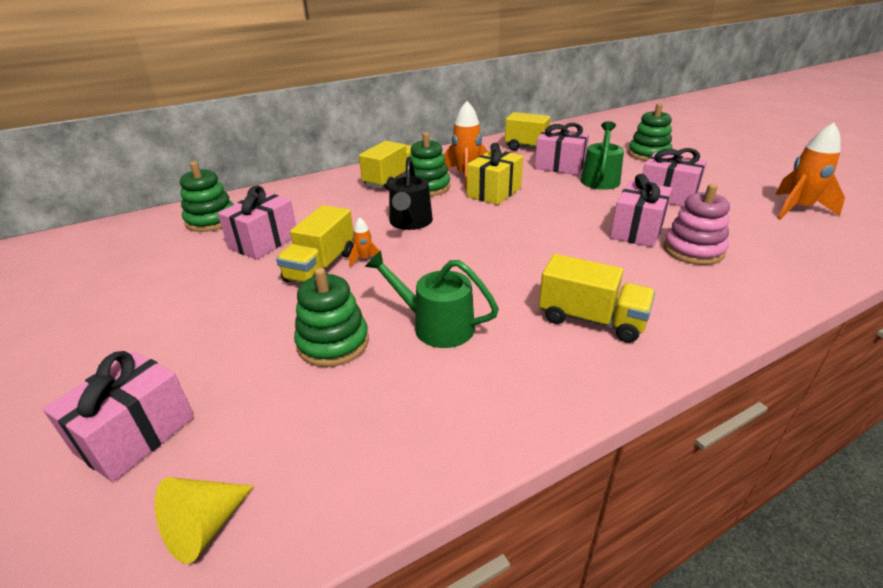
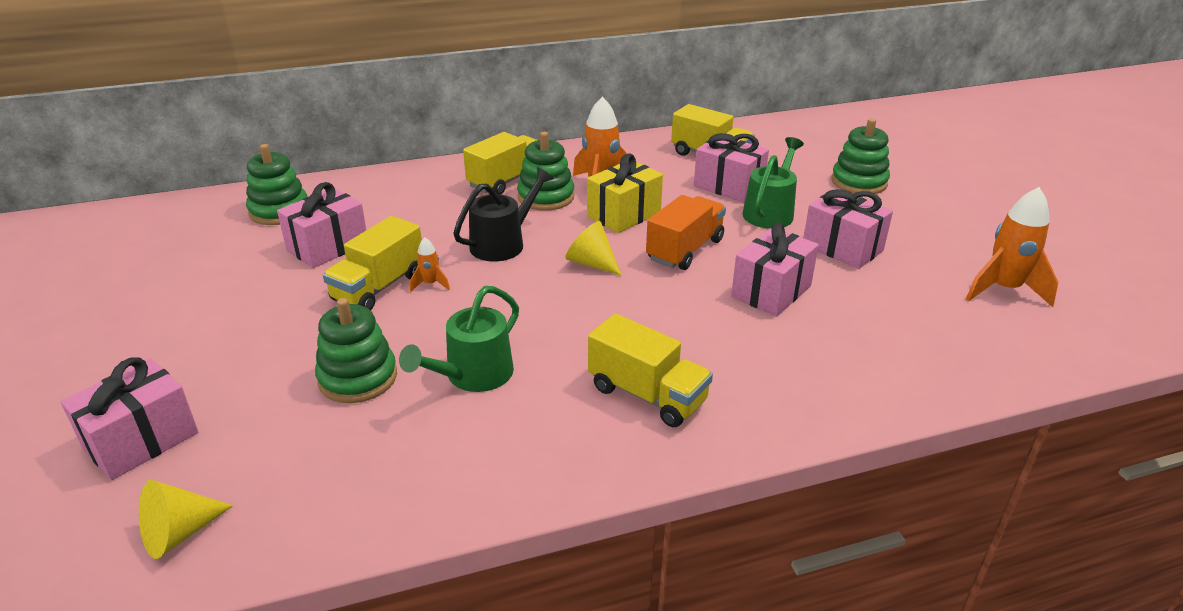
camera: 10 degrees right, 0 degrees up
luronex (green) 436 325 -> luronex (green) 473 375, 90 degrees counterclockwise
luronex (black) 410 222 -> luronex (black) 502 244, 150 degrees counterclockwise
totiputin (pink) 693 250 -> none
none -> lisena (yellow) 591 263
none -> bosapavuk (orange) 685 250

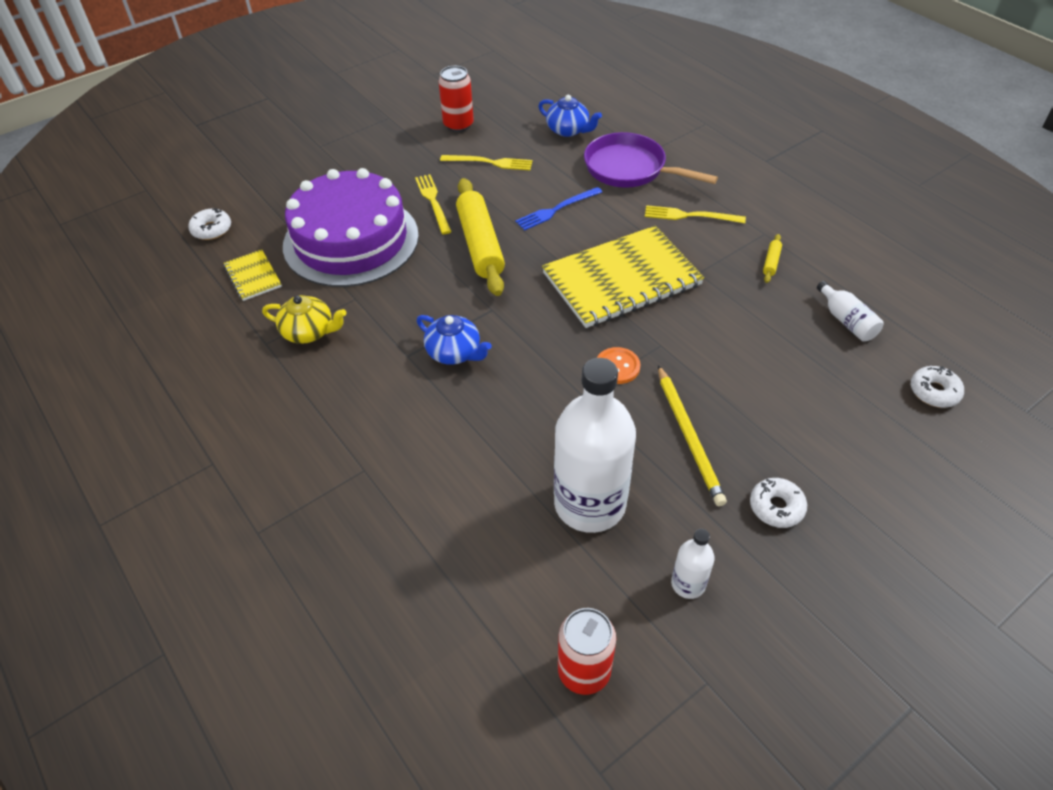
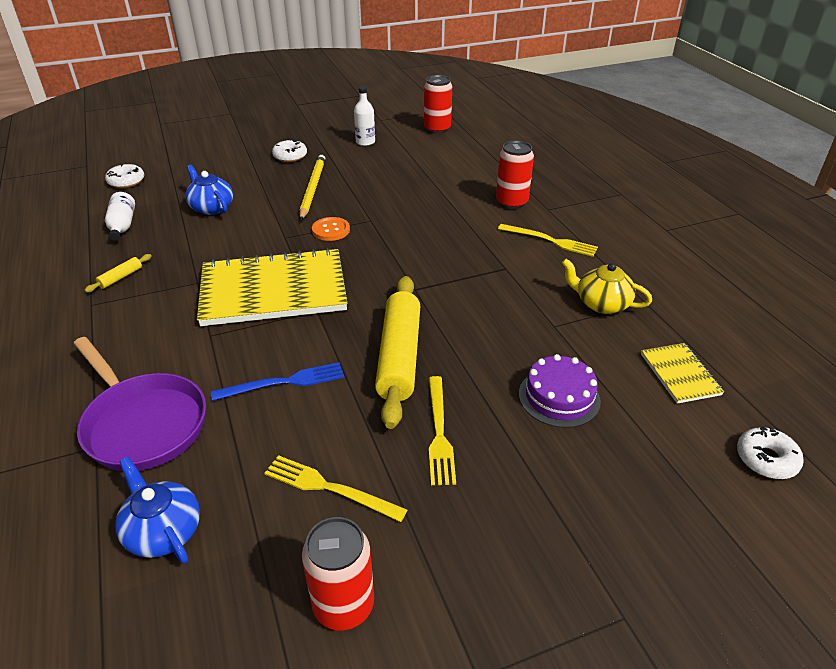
camera: 165 degrees left, 10 degrees down
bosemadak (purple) 351 240 -> bosemadak (purple) 559 397, x0.45
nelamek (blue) 454 352 -> nelamek (blue) 211 207, shifted
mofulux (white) 590 504 -> none
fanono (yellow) 690 216 -> fanono (yellow) 550 241, shifted
none -> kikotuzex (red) 511 202

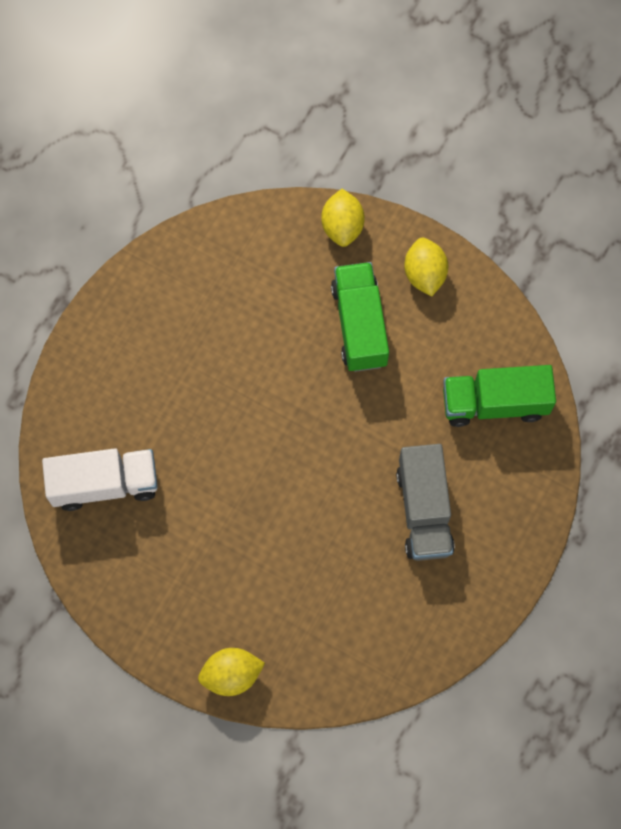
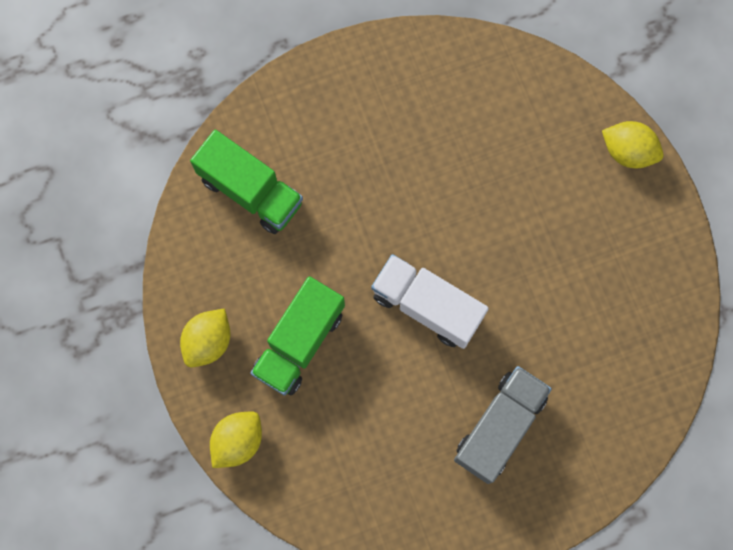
camera: 140 degrees left, 5 degrees up
bosapavuk (white) 105 484 -> bosapavuk (white) 427 306, shifted
bosapavuk (grey) 424 510 -> bosapavuk (grey) 499 427, shifted

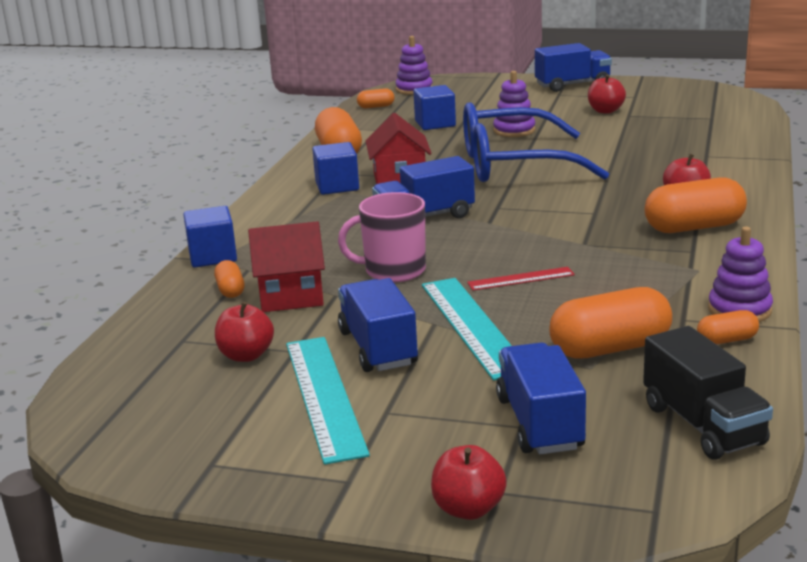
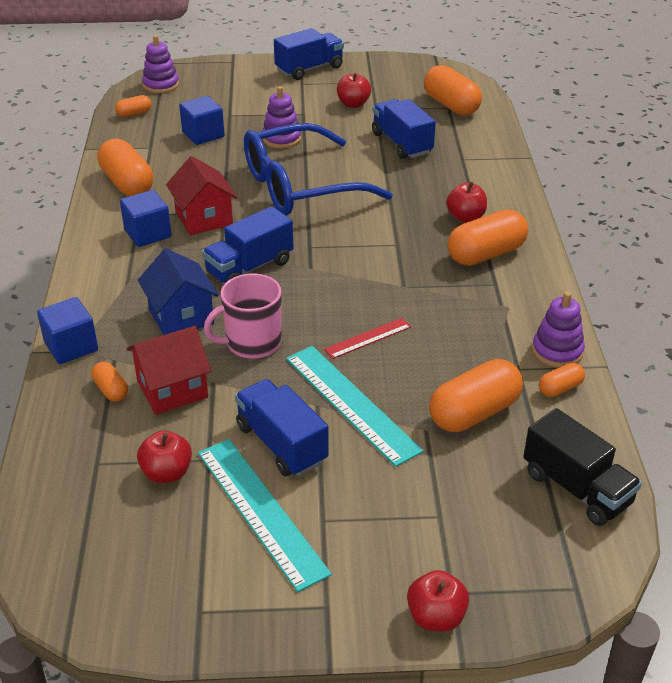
camera: 20 degrees left, 15 degrees up
bosapavuk (blue) 540 423 -> bosapavuk (blue) 402 143, shifted
none -> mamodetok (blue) 181 316
none -> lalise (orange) 451 105

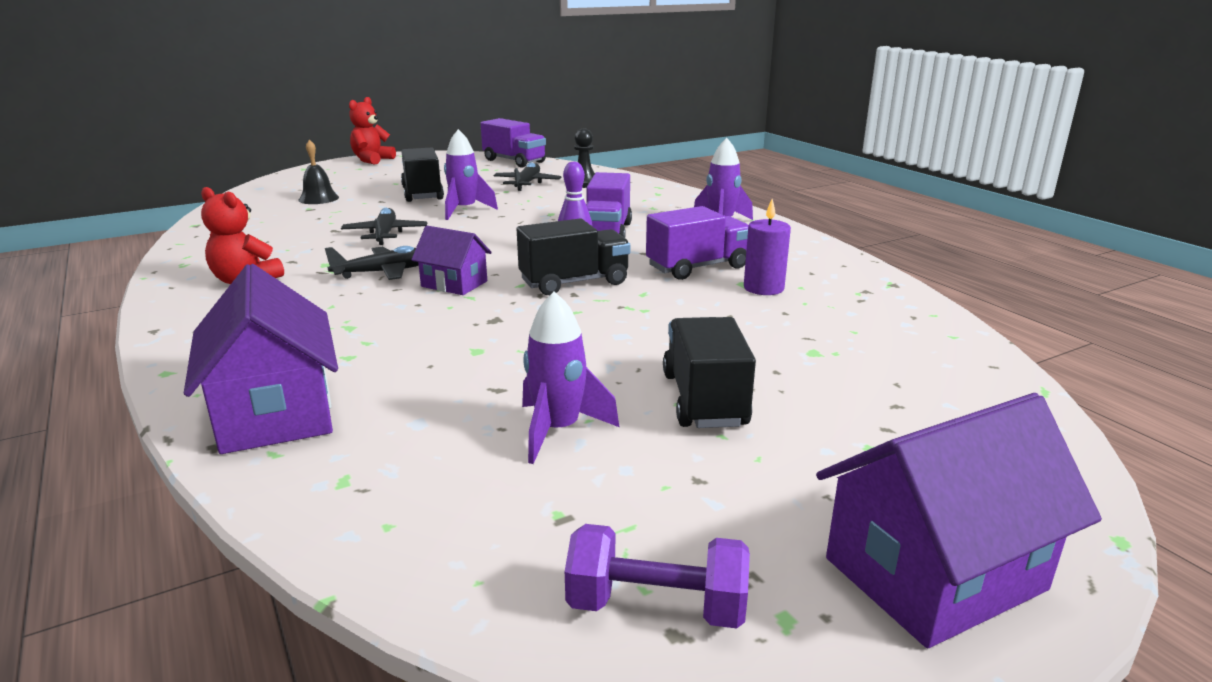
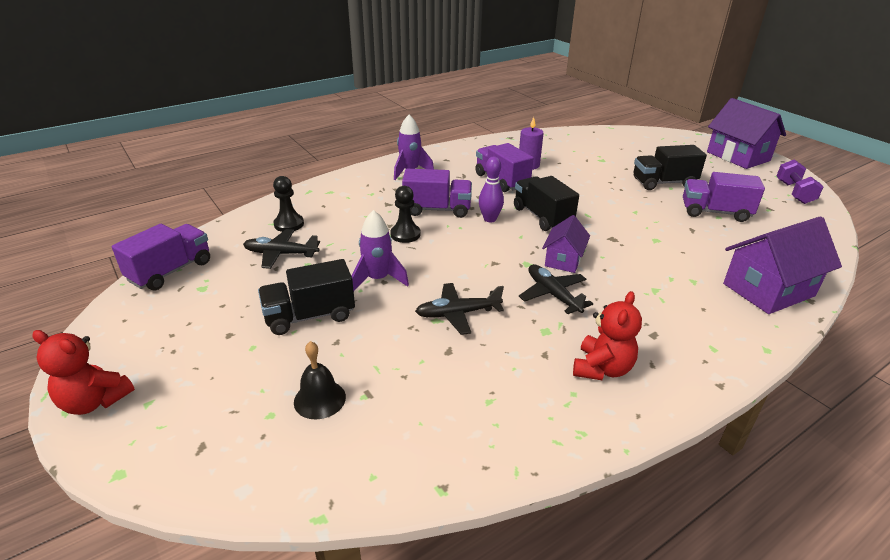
camera: 95 degrees left, 10 degrees up
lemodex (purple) 558 430 -> bosapavuk (purple) 715 212
none -> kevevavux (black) 405 234

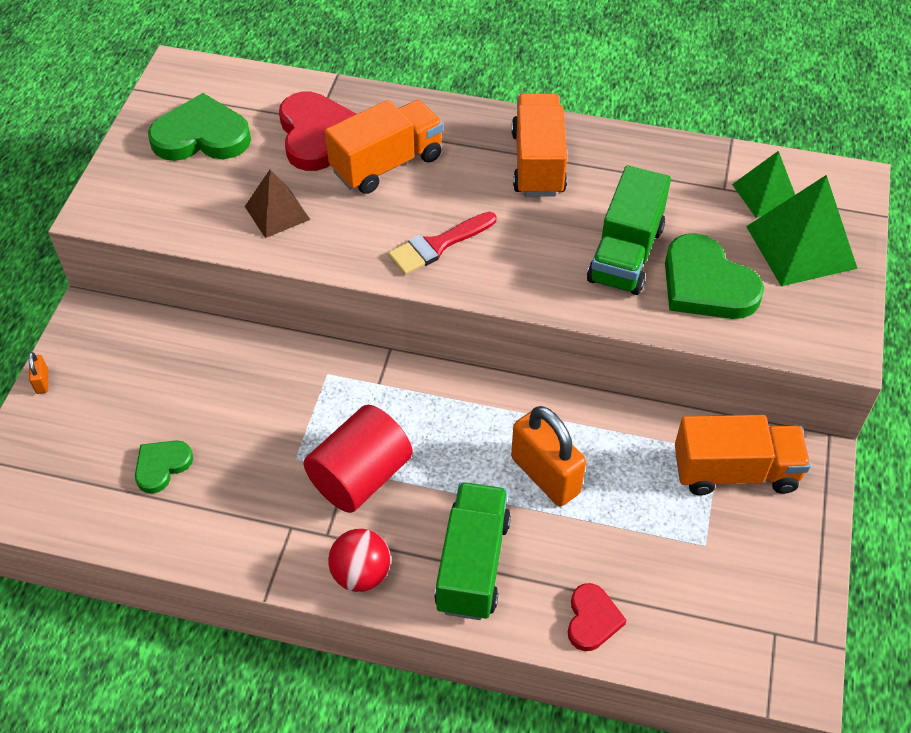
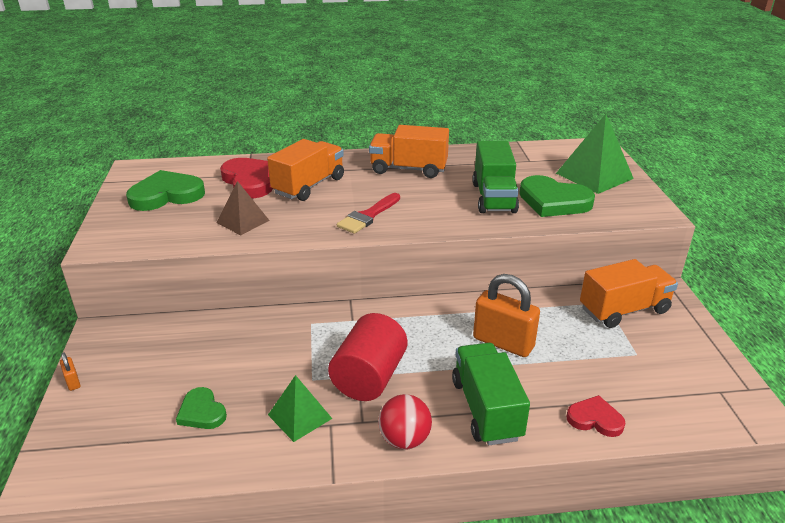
camera: 20 degrees left, 20 degrees down
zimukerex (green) 162 466 -> zimukerex (green) 202 412, 60 degrees counterclockwise
bosapavuk (orange) 538 163 -> bosapavuk (orange) 408 169, 60 degrees counterclockwise
zimukerex (red) 592 619 -> zimukerex (red) 595 419, 60 degrees counterclockwise
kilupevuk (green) 765 194 -> kilupevuk (green) 300 416, shifted

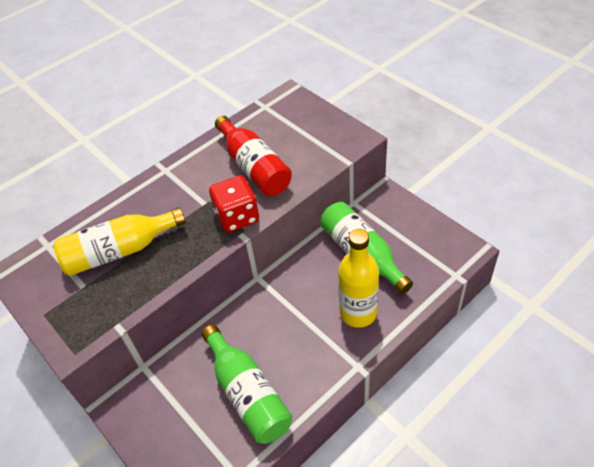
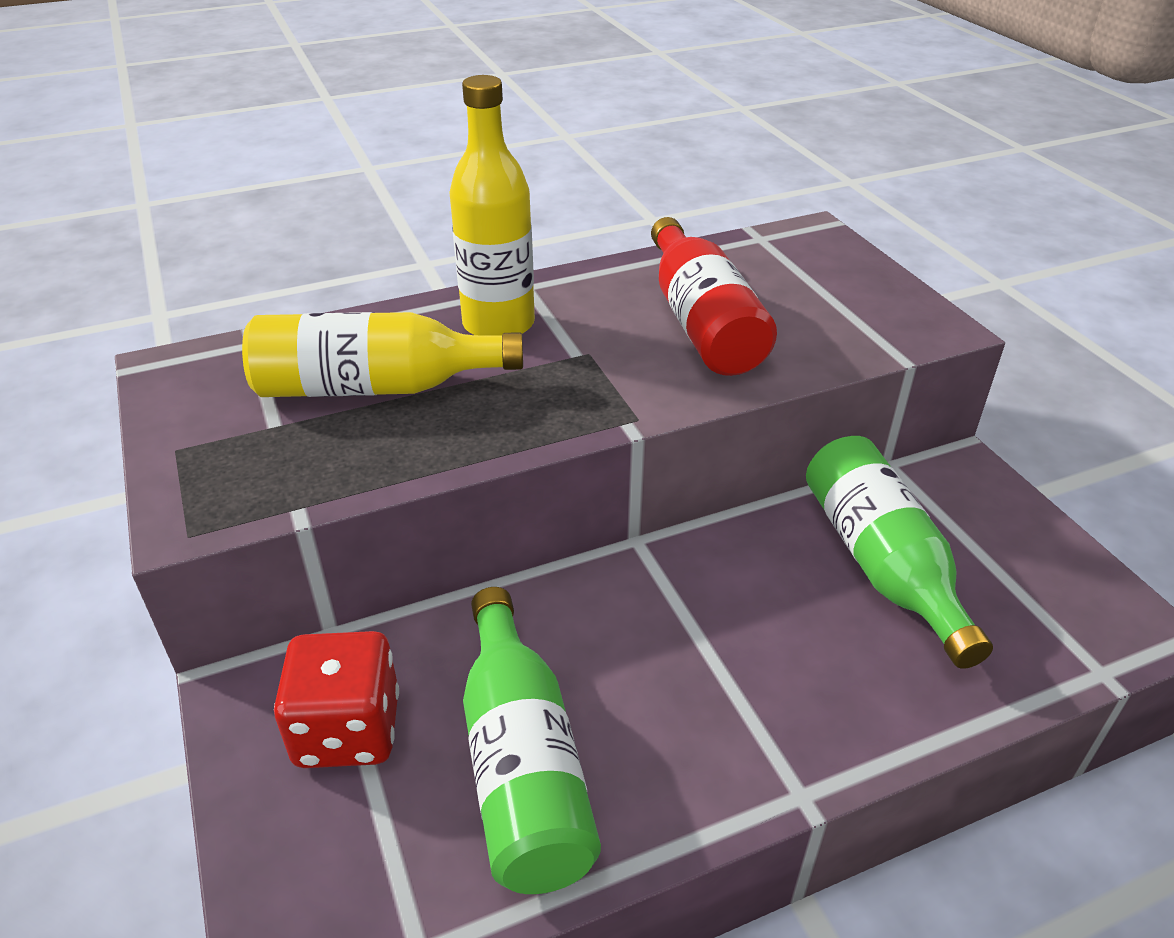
camera: 15 degrees right, 10 degrees down
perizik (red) 237 217 -> perizik (red) 348 730, shifted
mofulux (yellow) 358 313 -> mofulux (yellow) 498 324, shifted

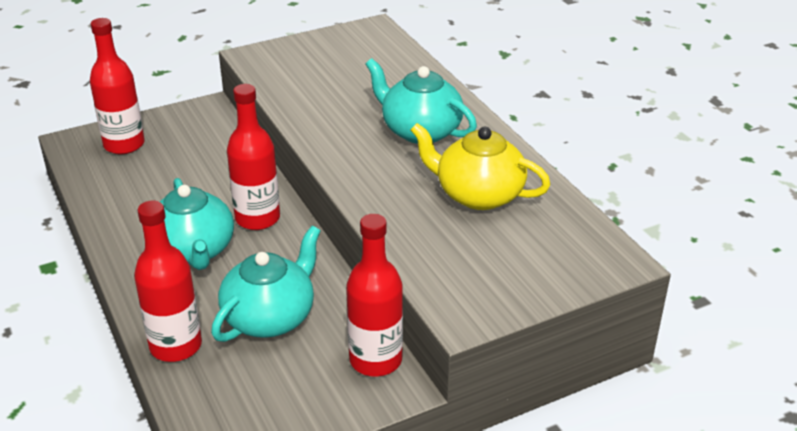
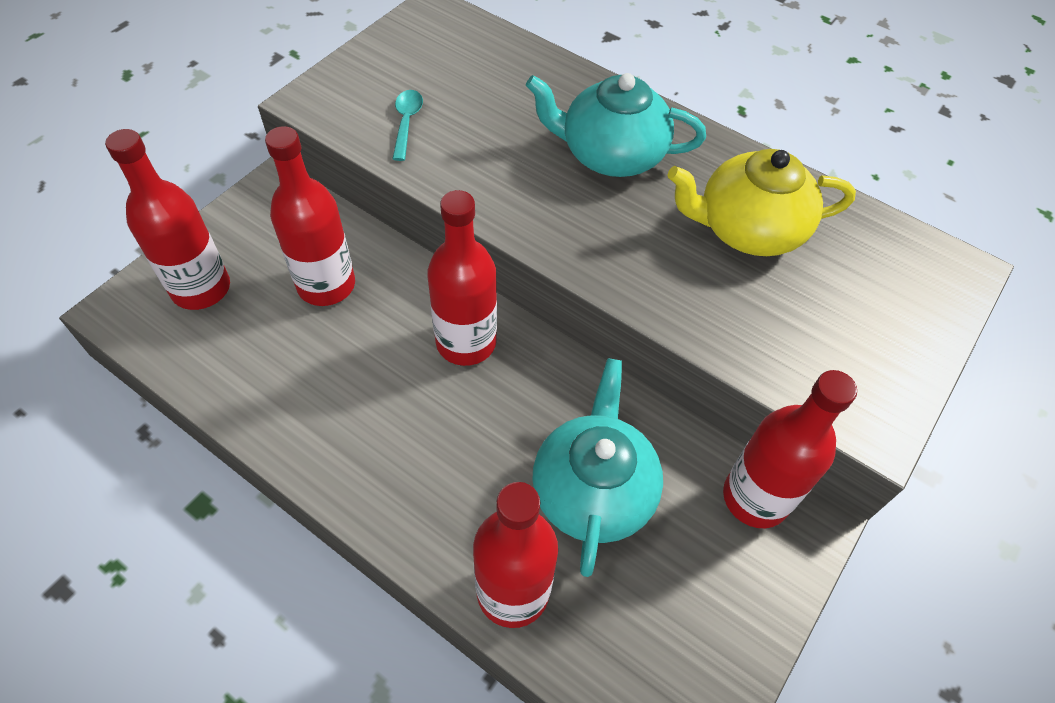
camera: 30 degrees left, 20 degrees up
nelamek (turquoise) 193 251 -> none
none -> mofulux (red) 326 285
none -> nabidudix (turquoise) 406 123

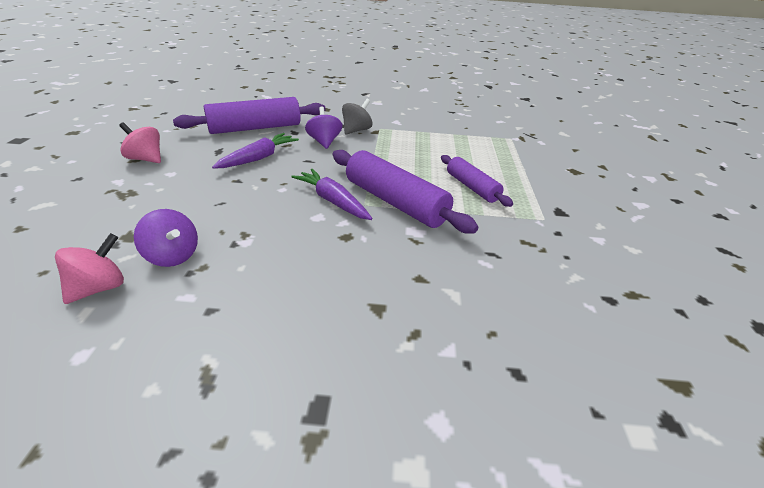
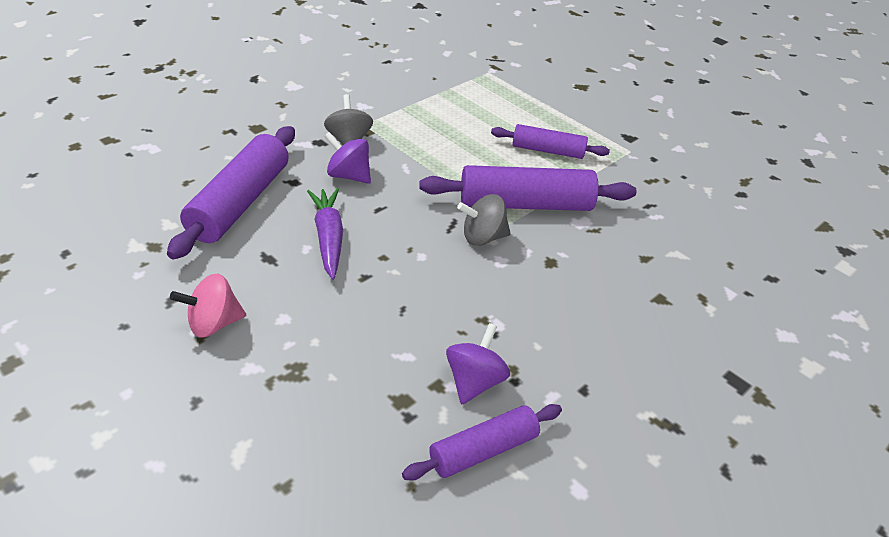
camera: 50 degrees left, 5 degrees up
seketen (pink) 99 288 -> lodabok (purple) 483 450
seketen (purple) 172 256 -> seketen (purple) 474 381, 60 degrees counterclockwise
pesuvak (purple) 332 201 -> seketen (grey) 483 237

